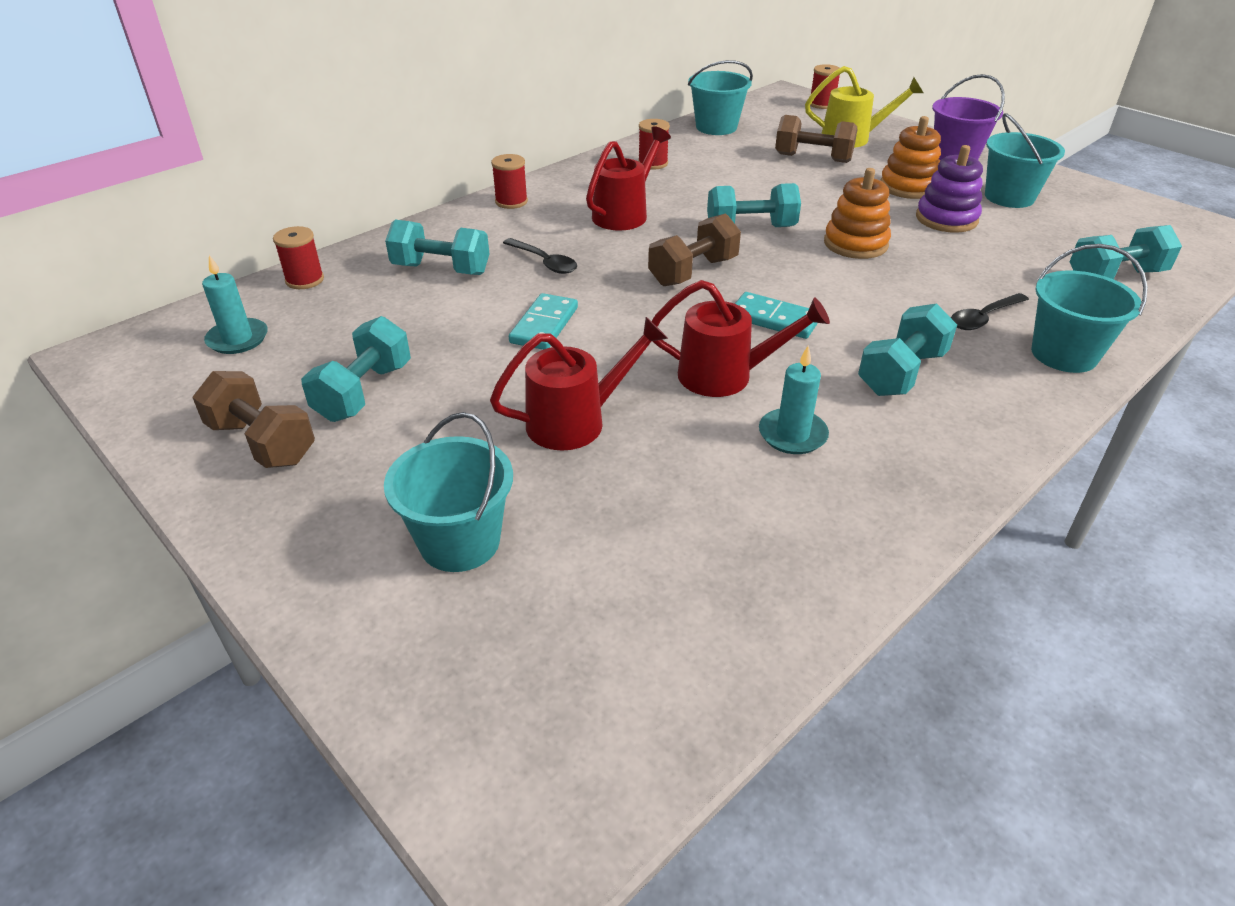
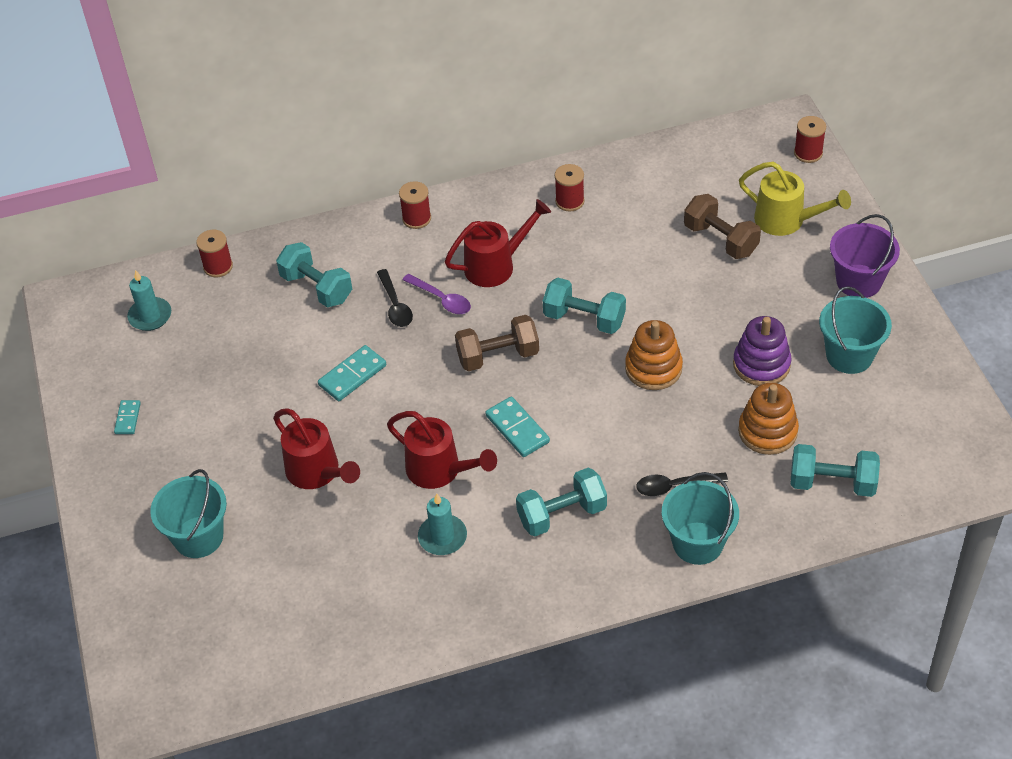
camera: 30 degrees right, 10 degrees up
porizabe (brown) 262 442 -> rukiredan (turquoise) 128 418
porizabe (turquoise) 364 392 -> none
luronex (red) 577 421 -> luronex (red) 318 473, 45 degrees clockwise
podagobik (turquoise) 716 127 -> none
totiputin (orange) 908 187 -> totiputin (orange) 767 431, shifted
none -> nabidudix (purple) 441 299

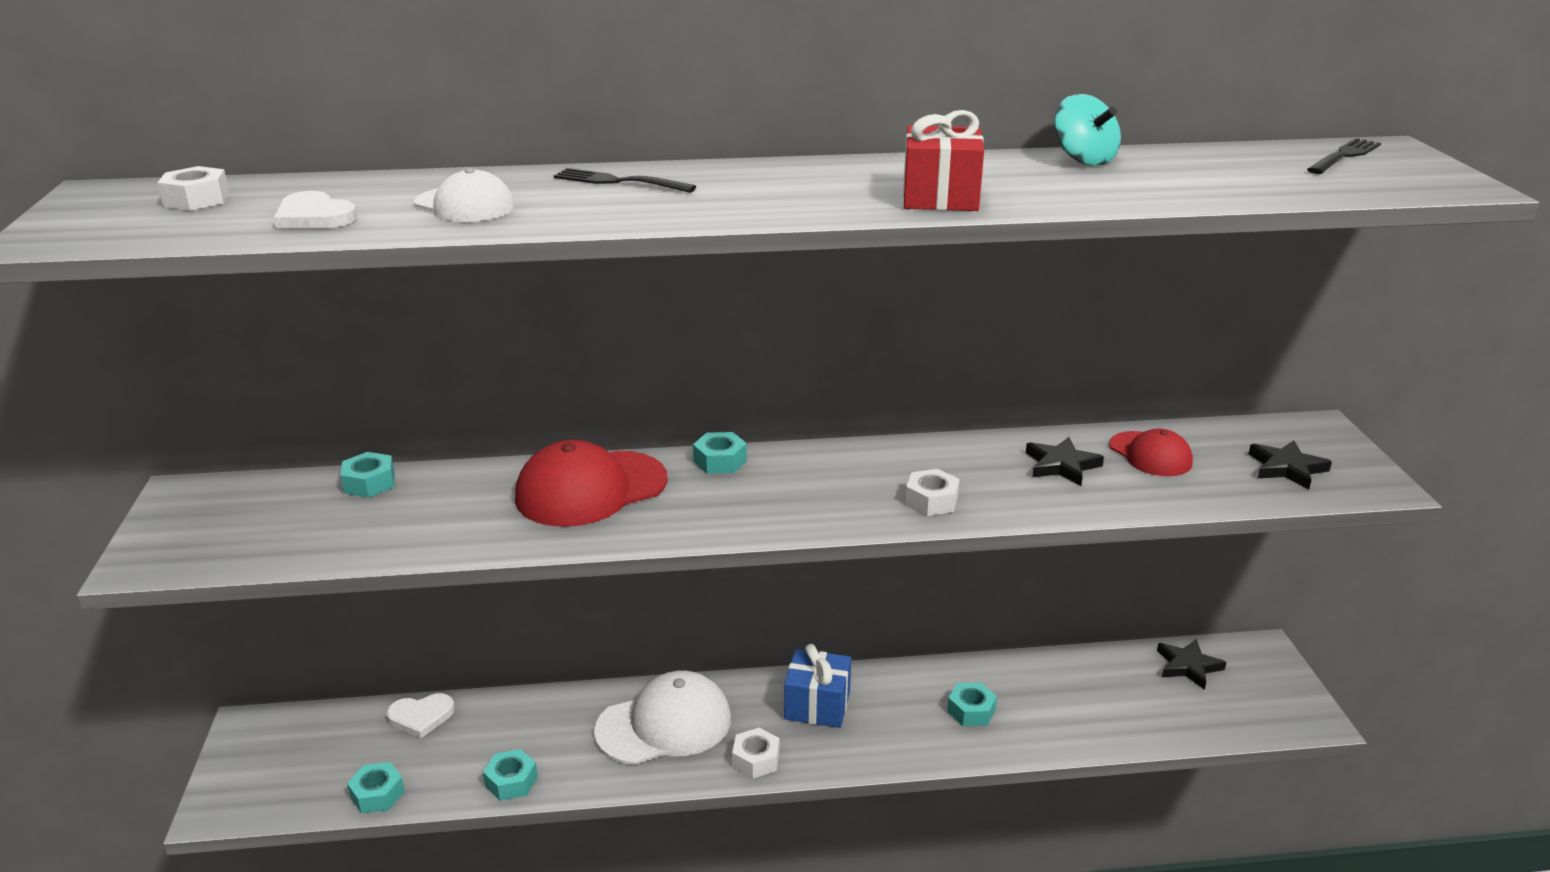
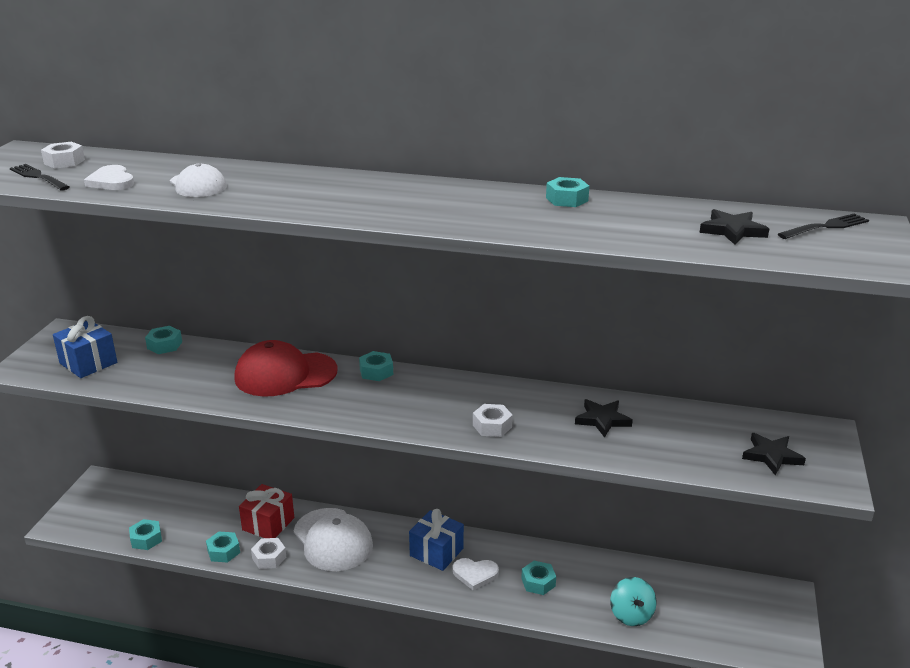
camera: 20 degrees right, 0 degrees up
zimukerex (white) 421 717 -> zimukerex (white) 475 574, shifted
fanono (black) 620 182 -> fanono (black) 39 177, shifted
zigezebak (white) 664 724 -> zigezebak (white) 333 540, 60 degrees clockwise
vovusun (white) 756 759 -> vovusun (white) 269 558, shifted
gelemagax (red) 940 197 -> gelemagax (red) 268 524, shifted
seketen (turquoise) 1083 160 -> seketen (turquoise) 631 615, shifted
zigezebak (red) 1150 454 -> none
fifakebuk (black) 1188 666 -> fifakebuk (black) 732 231, shifted
none -> gelemagax (blue) 88 363
none -> vovusun (turquoise) 566 199

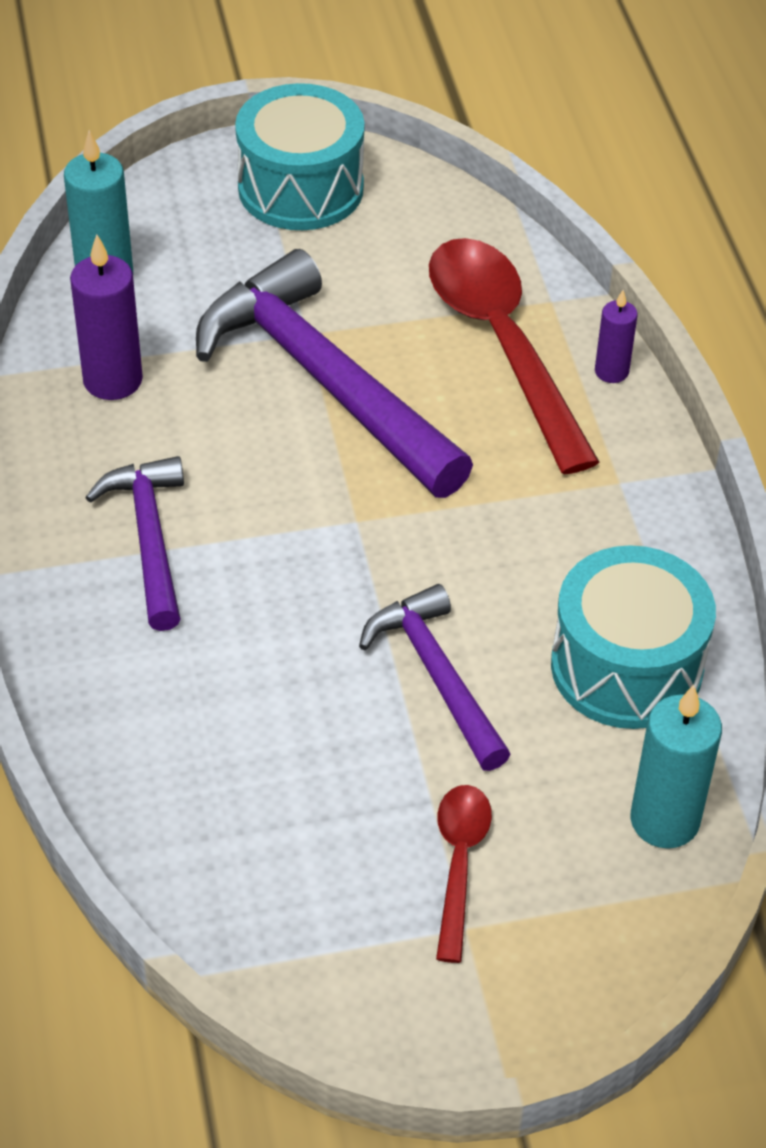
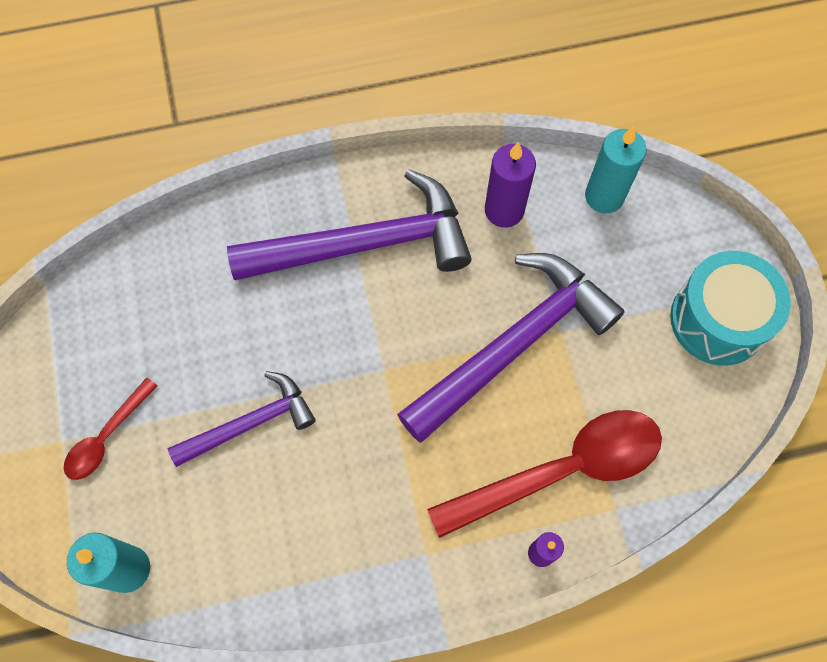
camera: 90 degrees right, 20 degrees up
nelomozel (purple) 149 540 -> nelomozel (purple) 364 244, x1.75
nabidudix (red) 459 863 -> nabidudix (red) 106 437, 120 degrees clockwise
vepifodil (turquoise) 626 667 -> none

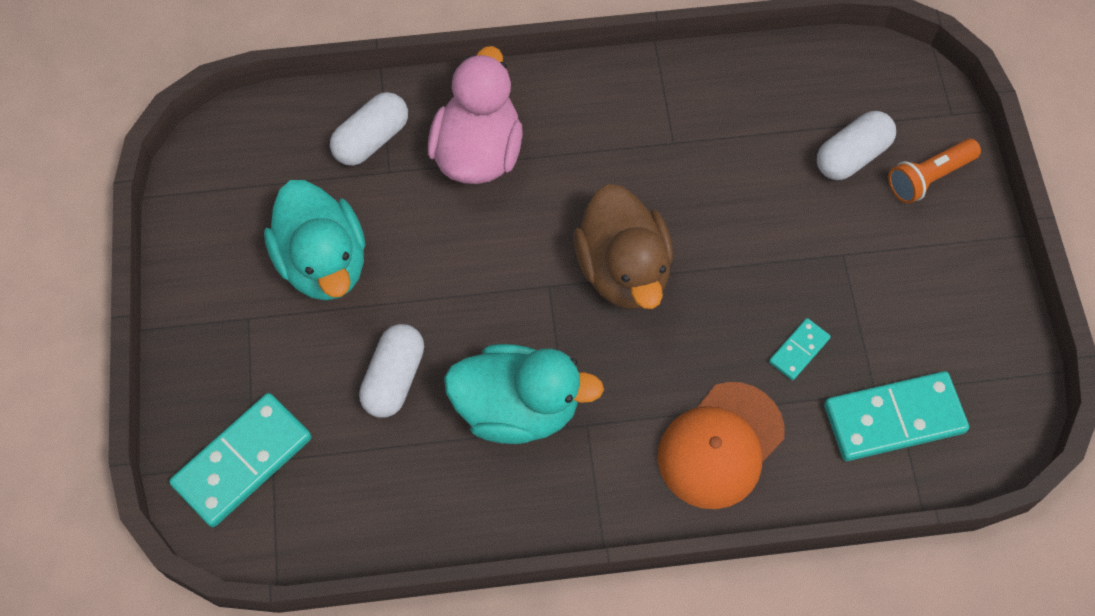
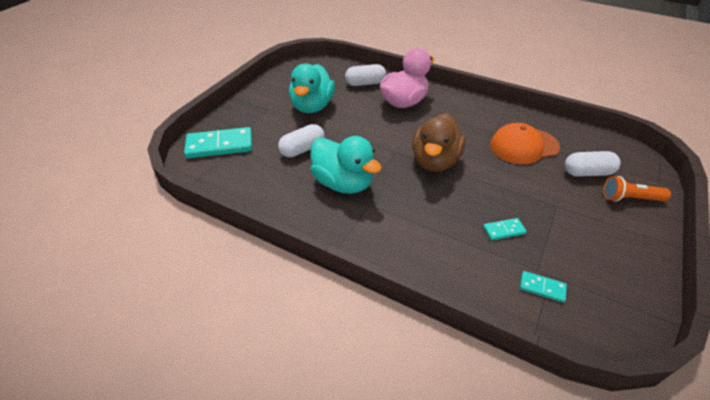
camera: 35 degrees right, 20 degrees down
zigezebak (orange) 720 445 -> zigezebak (orange) 524 146, shifted
rukiredan (turquoise) 894 419 -> rukiredan (turquoise) 542 288, x0.49

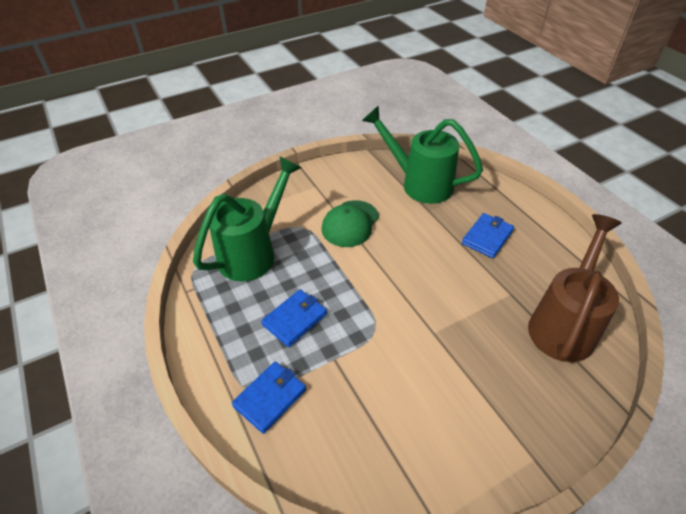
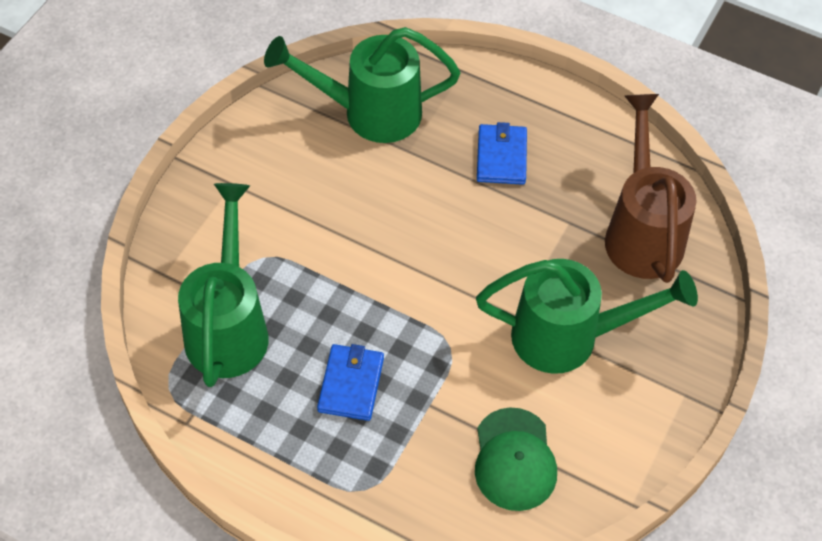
camera: 35 degrees left, 10 degrees up
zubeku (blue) 270 398 -> none
zigezebak (green) 350 224 -> zigezebak (green) 514 460, shifted
none -> luronex (green) 570 337

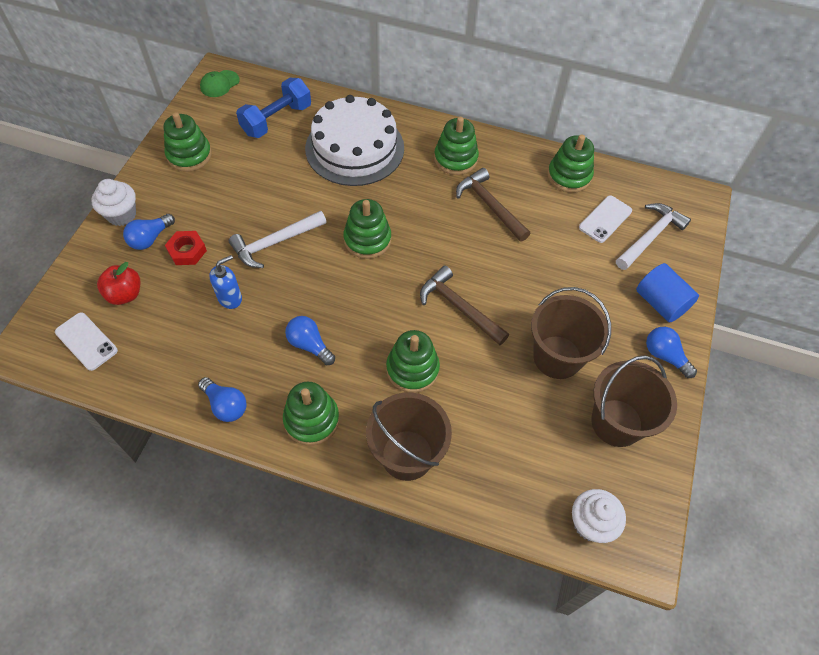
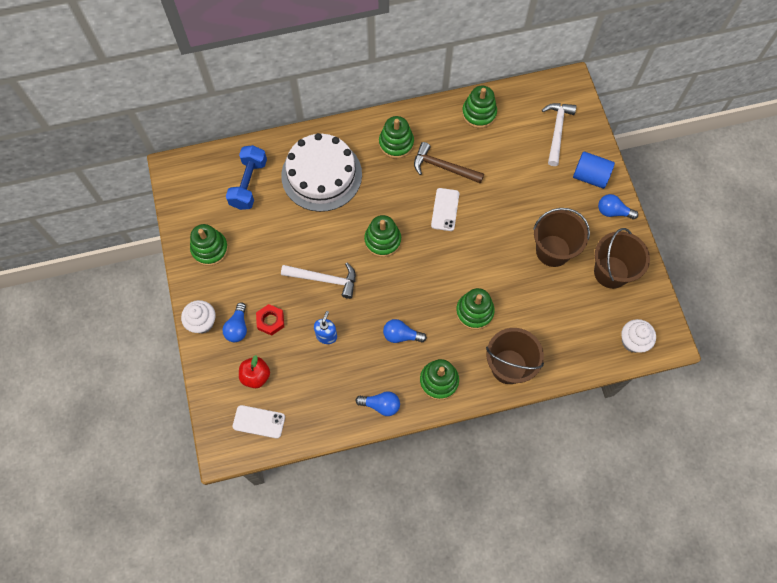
camera: 30 degrees left, 10 degrees up
zigezebak (green) 219 84 -> none
nelomozel (white) 275 243 -> nelomozel (white) 324 279, 105 degrees counterclockwise
nelomozel (brown) 459 307 -> none
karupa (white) 605 219 -> karupa (white) 445 209, shifted

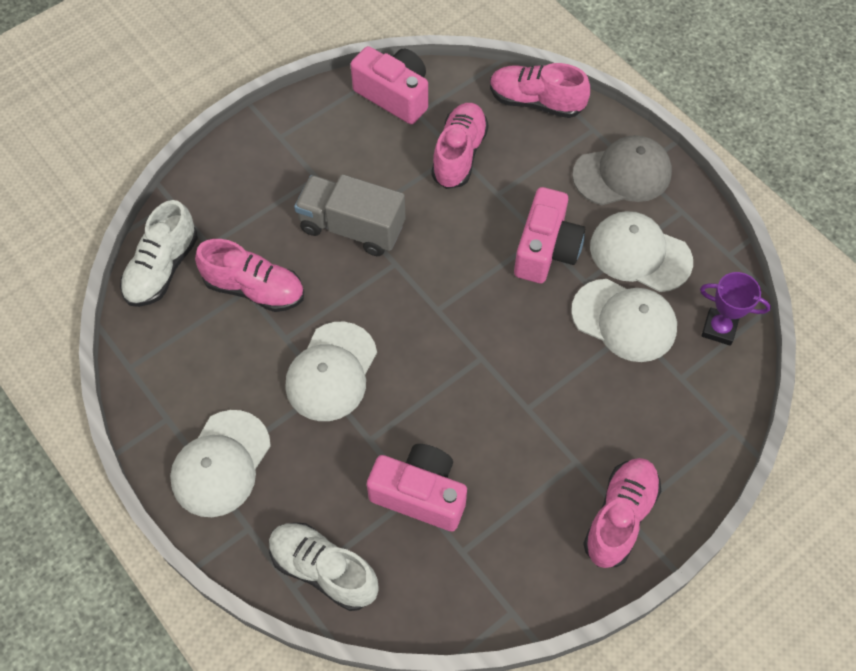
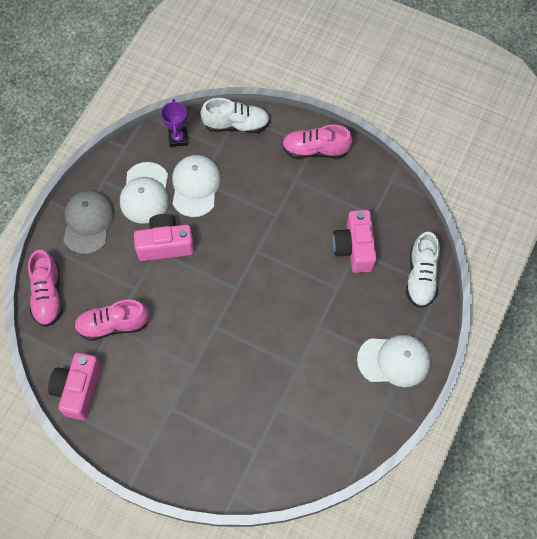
camera: 115 degrees left, 5 degrees up
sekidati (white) 162 269 -> sekidati (white) 236 124, shifted
sekidati (pink) 254 289 -> none
zigezebak (white) 331 372 -> none
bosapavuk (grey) 352 228 -> none
zigezebak (grey) 622 174 -> zigezebak (grey) 88 222, 45 degrees clockwise

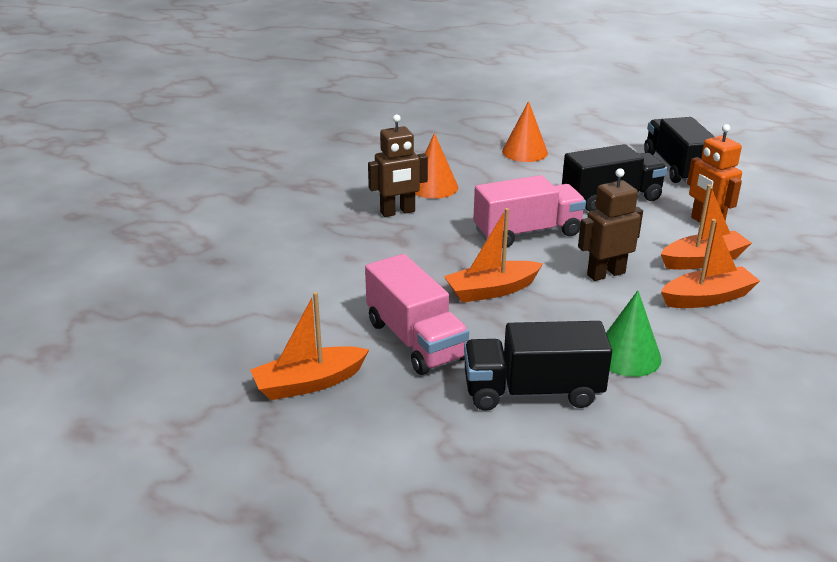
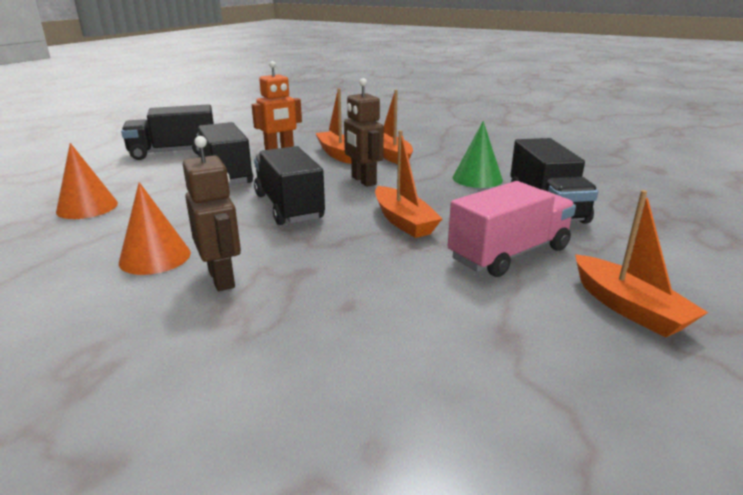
camera: 95 degrees left, 5 degrees down
bosapavuk (pink) 527 233 -> bosapavuk (black) 289 207

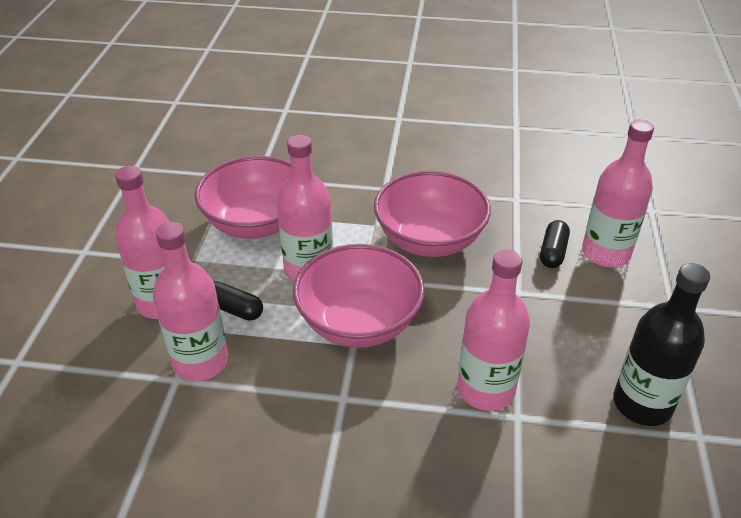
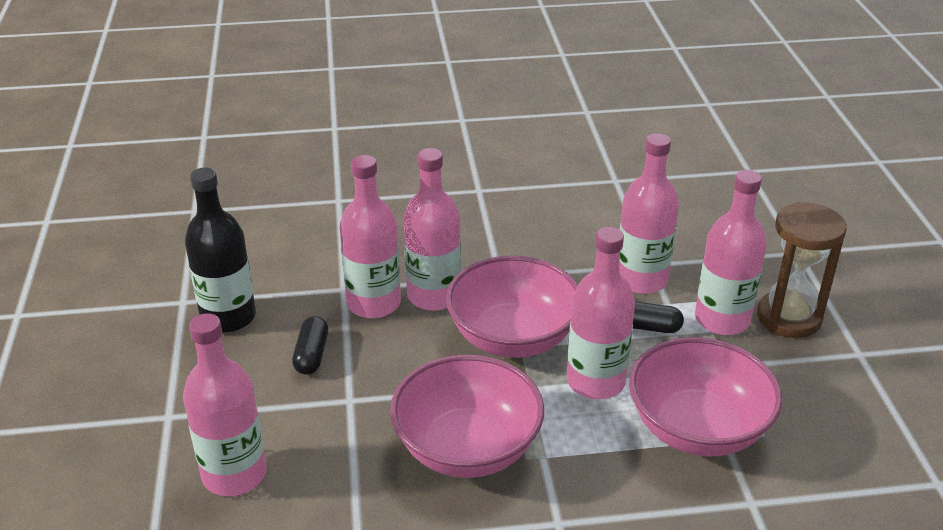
camera: 165 degrees right, 5 degrees down
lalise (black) 553 252 -> lalise (black) 312 355, shifted
none -> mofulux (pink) 433 296
none -> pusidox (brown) 789 317

